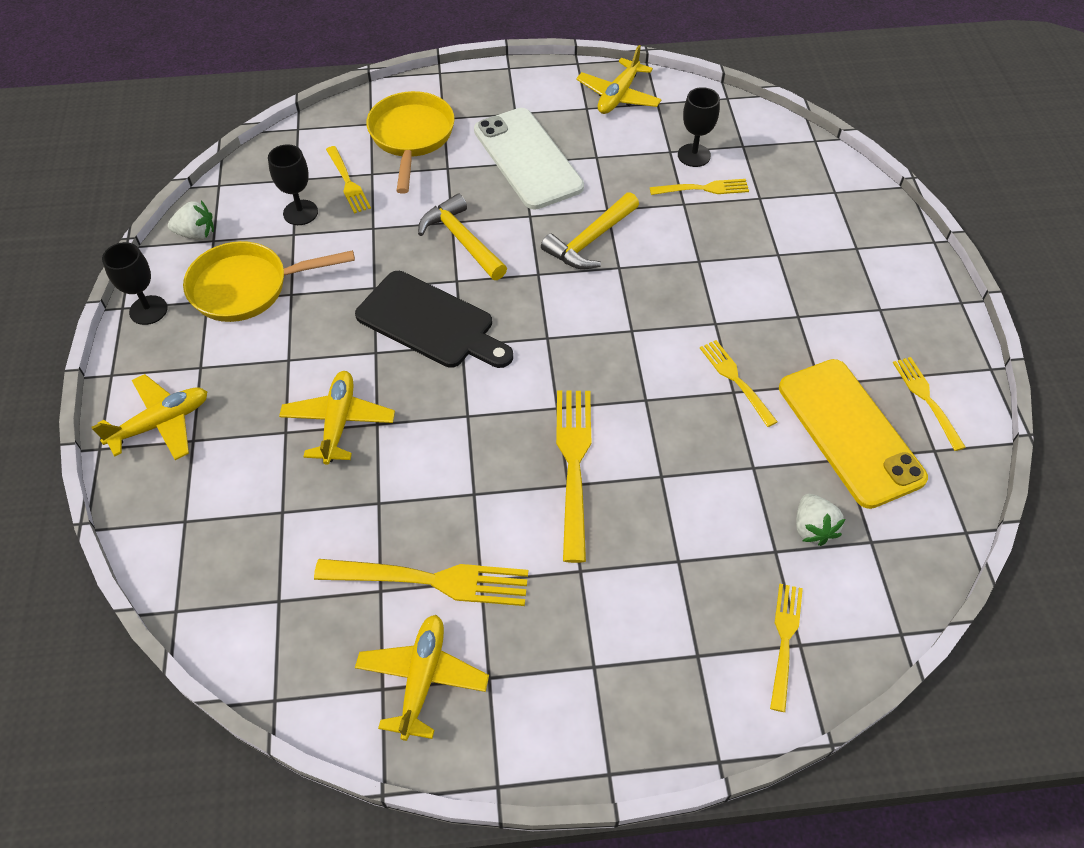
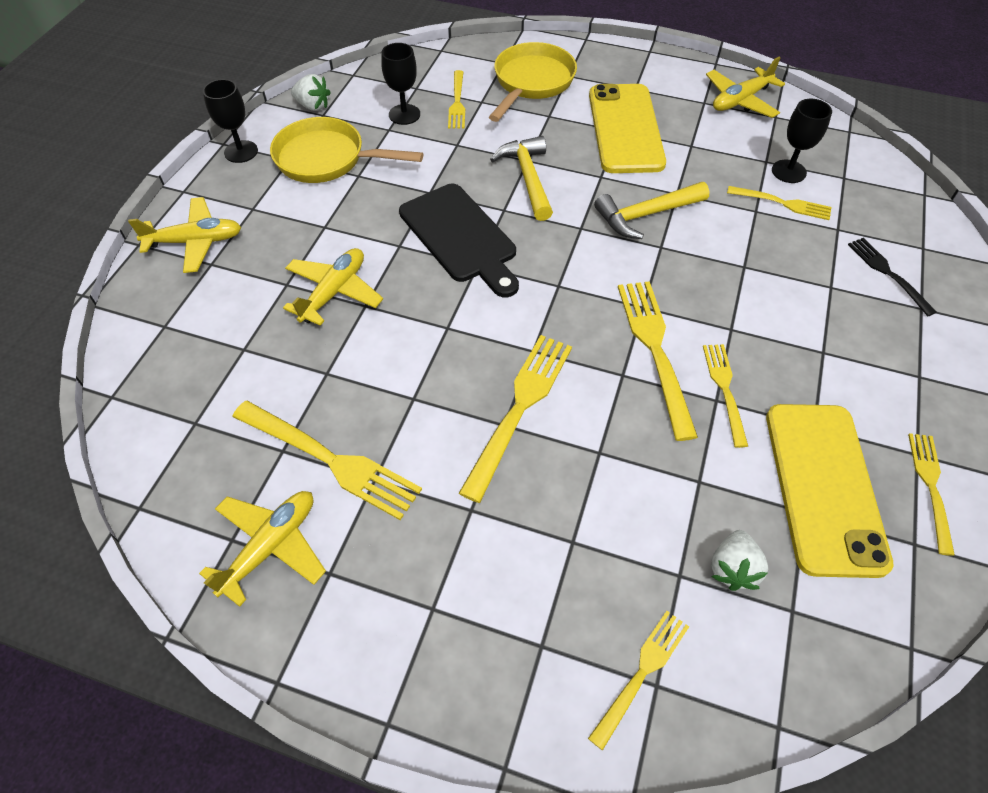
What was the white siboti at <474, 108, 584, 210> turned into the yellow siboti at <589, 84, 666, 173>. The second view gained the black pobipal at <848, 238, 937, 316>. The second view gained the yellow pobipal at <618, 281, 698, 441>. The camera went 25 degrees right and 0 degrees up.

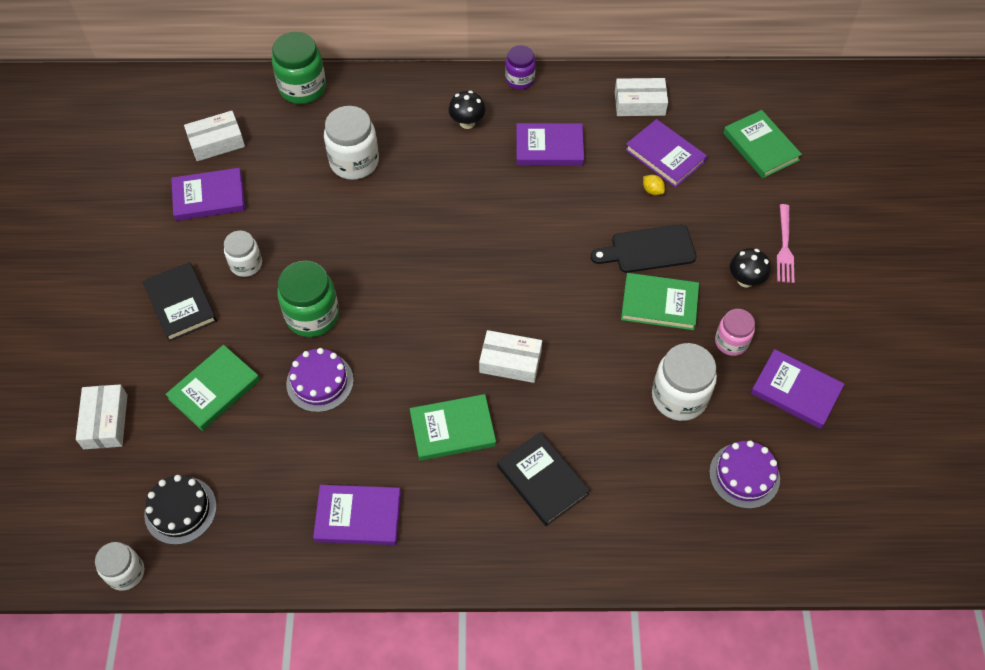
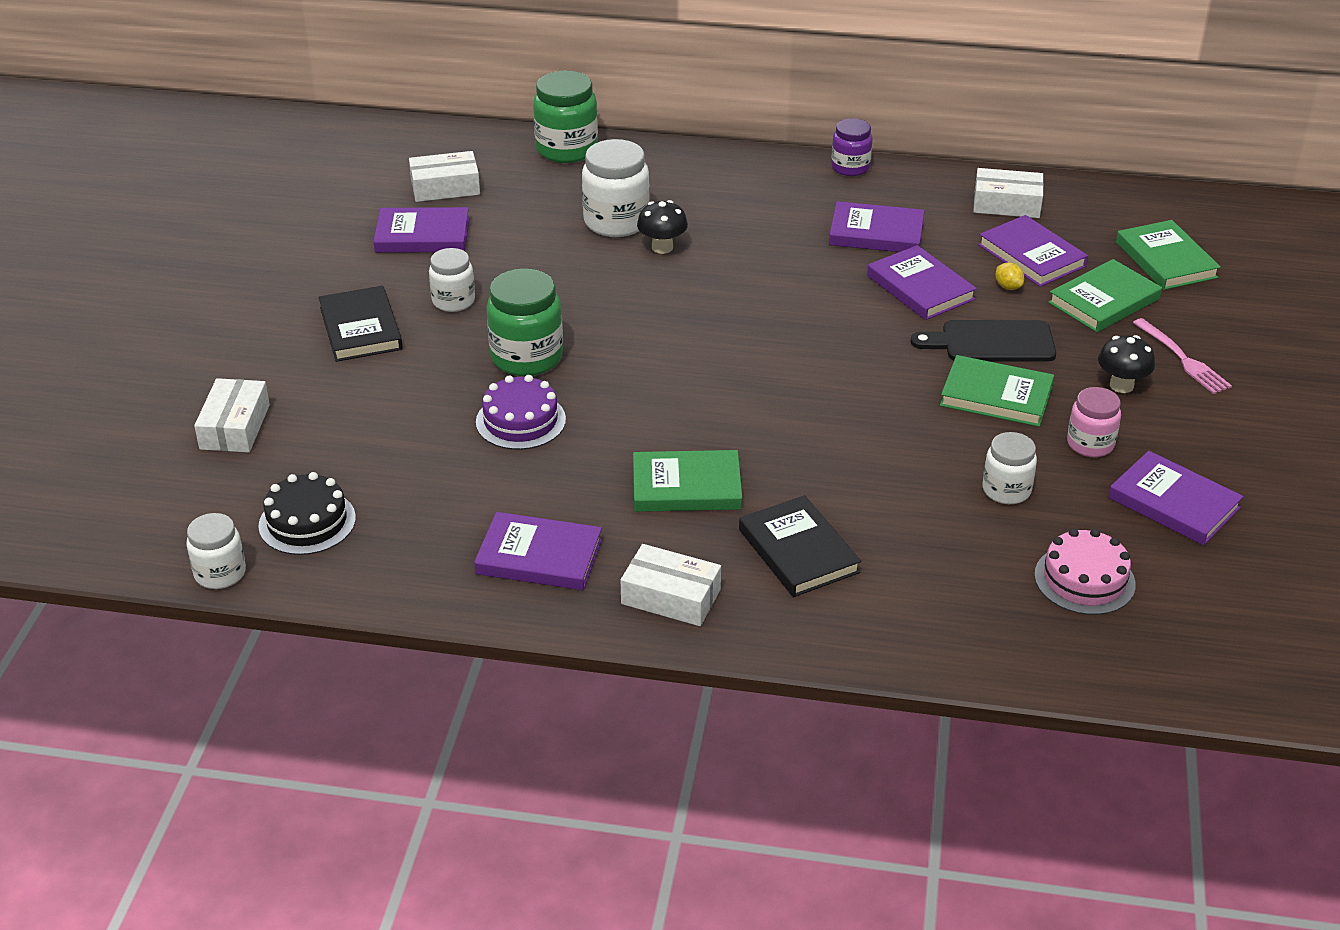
The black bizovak ended up elsewhere, having gone from <448, 91, 486, 129> to <637, 200, 688, 254>. The pink pobipal at <777, 204, 794, 283> ended up facing another way, 45 degrees counterclockwise from before. The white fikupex ended up elsewhere, having gone from <479, 330, 542, 383> to <621, 544, 721, 626>. The size of the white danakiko at <652, 343, 717, 421> changed by a factor of 0.62. The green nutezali ended up elsewhere, having gone from <165, 345, 260, 431> to <1048, 259, 1162, 332>. What was the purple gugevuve at <709, 440, 780, 509> turned into the pink gugevuve at <1034, 528, 1136, 615>. The second view gained the purple nutezali at <867, 245, 977, 320>. The camera went 10 degrees right and 20 degrees down.

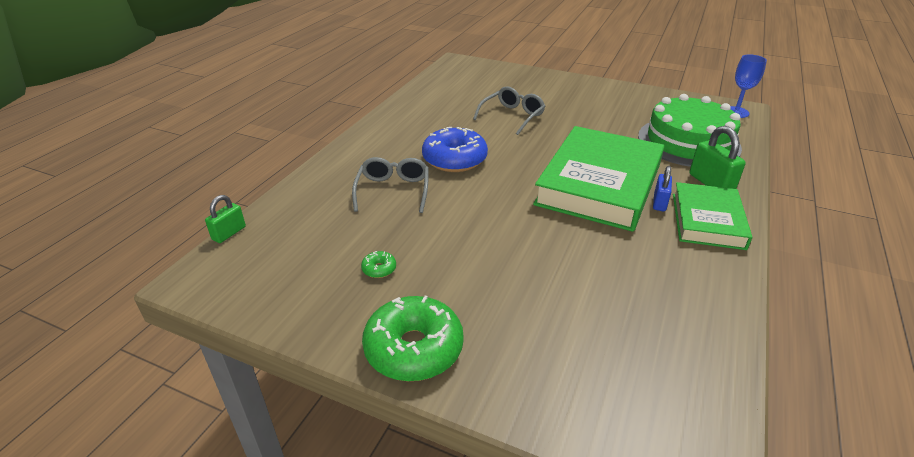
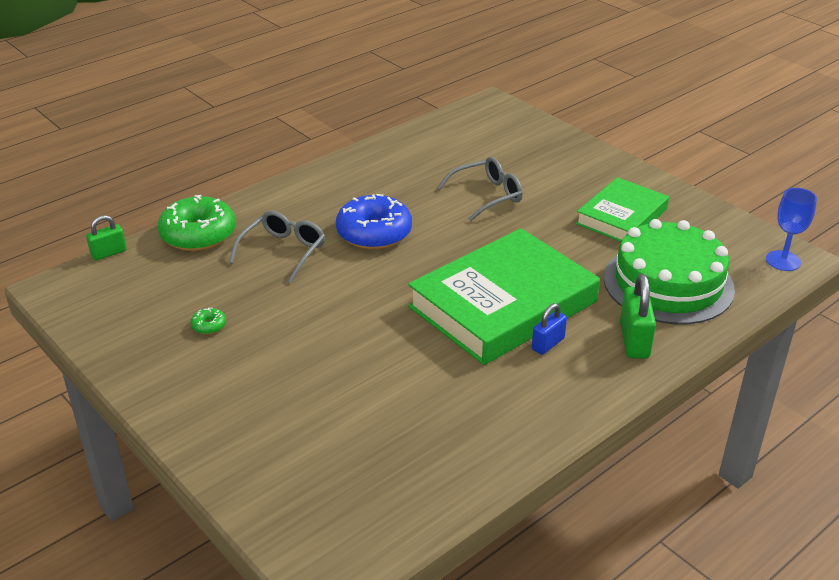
The green nutezali ended up elsewhere, having gone from <673, 182, 752, 250> to <576, 177, 669, 242>. The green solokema ended up elsewhere, having gone from <362, 296, 464, 381> to <157, 195, 236, 251>. The camera went 25 degrees right and 0 degrees up.

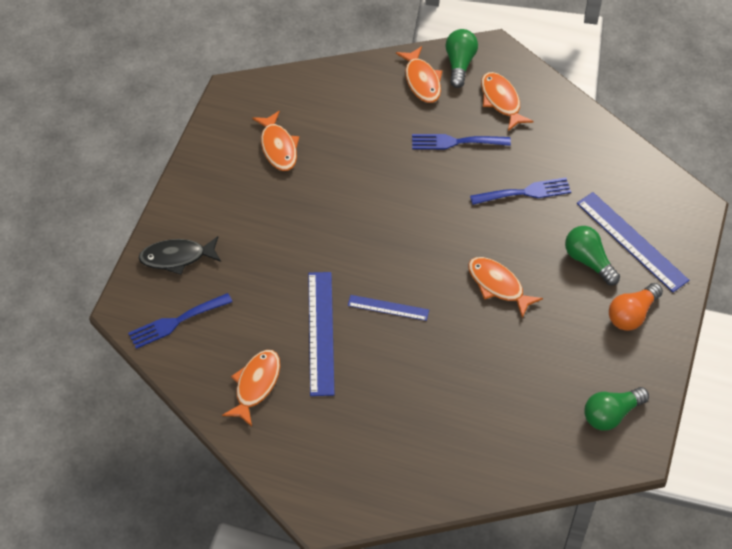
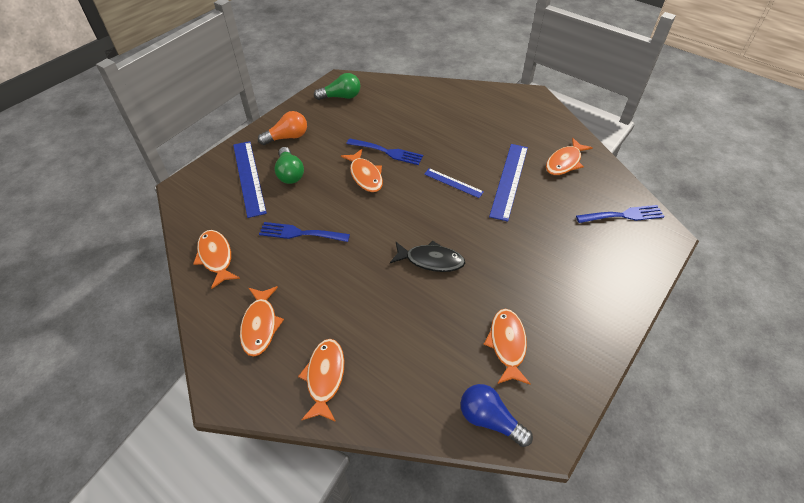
The second view lost the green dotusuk at <445, 29, 478, 88>. The blue pobipal ended up elsewhere, having gone from <412, 134, 511, 149> to <347, 138, 423, 165>. The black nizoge ended up elsewhere, having gone from <139, 236, 221, 275> to <390, 240, 465, 272>. The second view gained the orange nizoge at <193, 230, 240, 289>. The second view gained the blue dotusuk at <460, 384, 533, 447>. The camera went 160 degrees left and 5 degrees down.

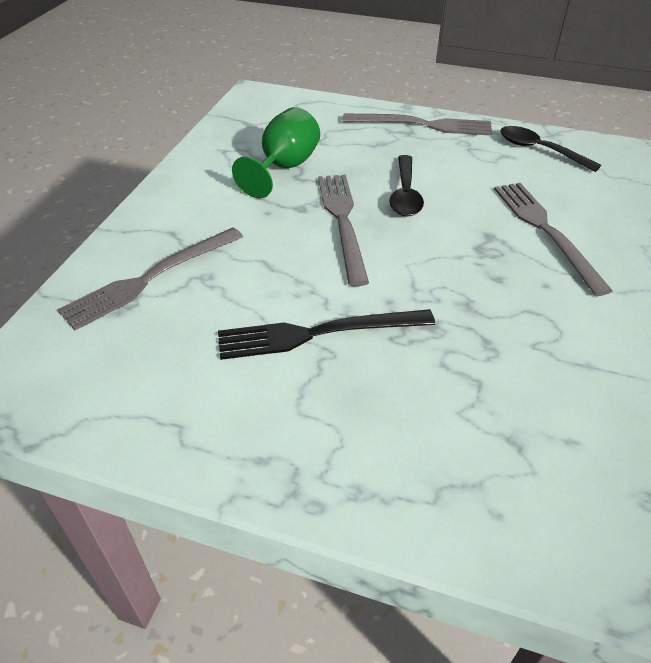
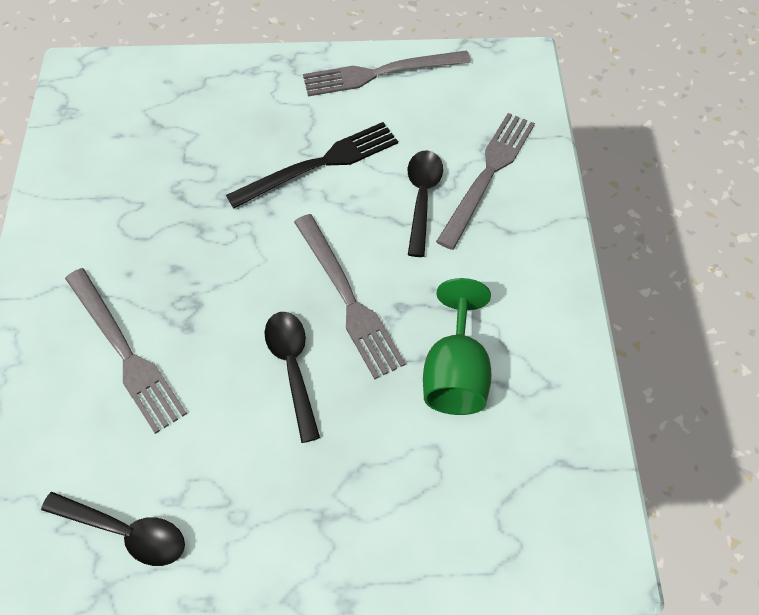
The grey pobipal ended up elsewhere, having gone from <342, 114, 492, 136> to <303, 50, 471, 96>. The second view gained the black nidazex at <408, 150, 443, 257>. The camera went 160 degrees right and 15 degrees up.

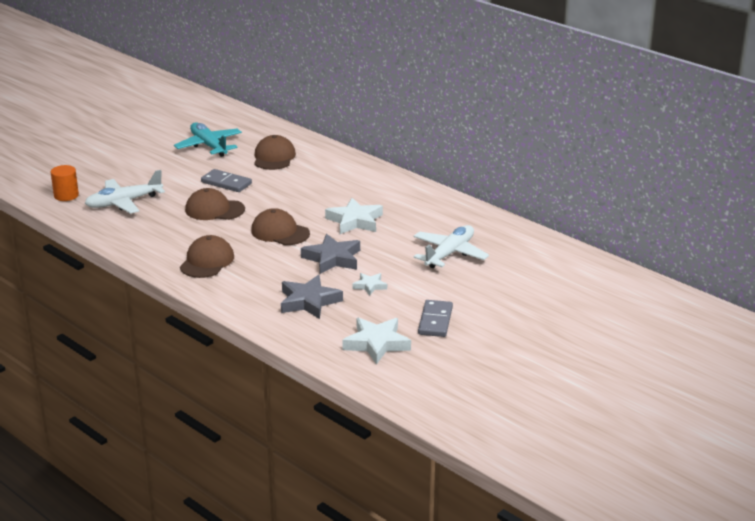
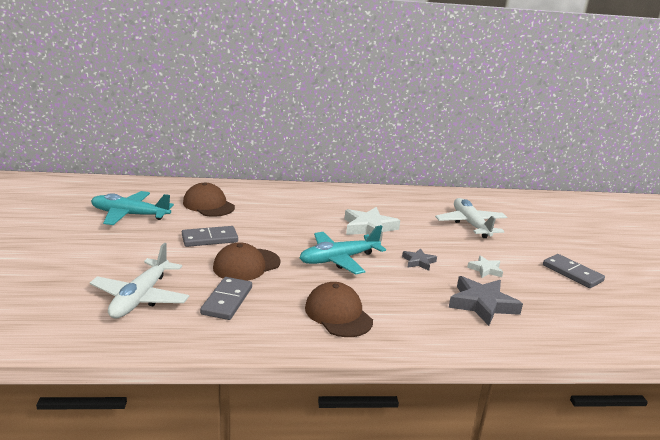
The second view lost the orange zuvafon at <51, 165, 79, 201>. Where the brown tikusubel stood at <251, 208, 310, 245>, the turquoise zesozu came to stand at <300, 225, 386, 275>. The size of the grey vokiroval at <301, 234, 360, 274> changed by a factor of 0.55. The second view lost the white vokiroval at <342, 318, 411, 365>. The second view gained the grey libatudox at <200, 277, 252, 320>. The camera went 50 degrees left and 5 degrees down.

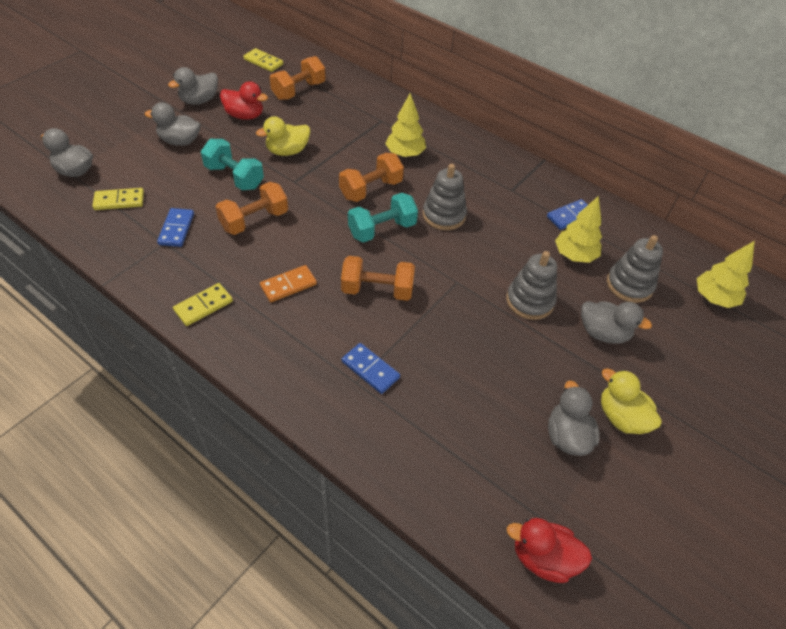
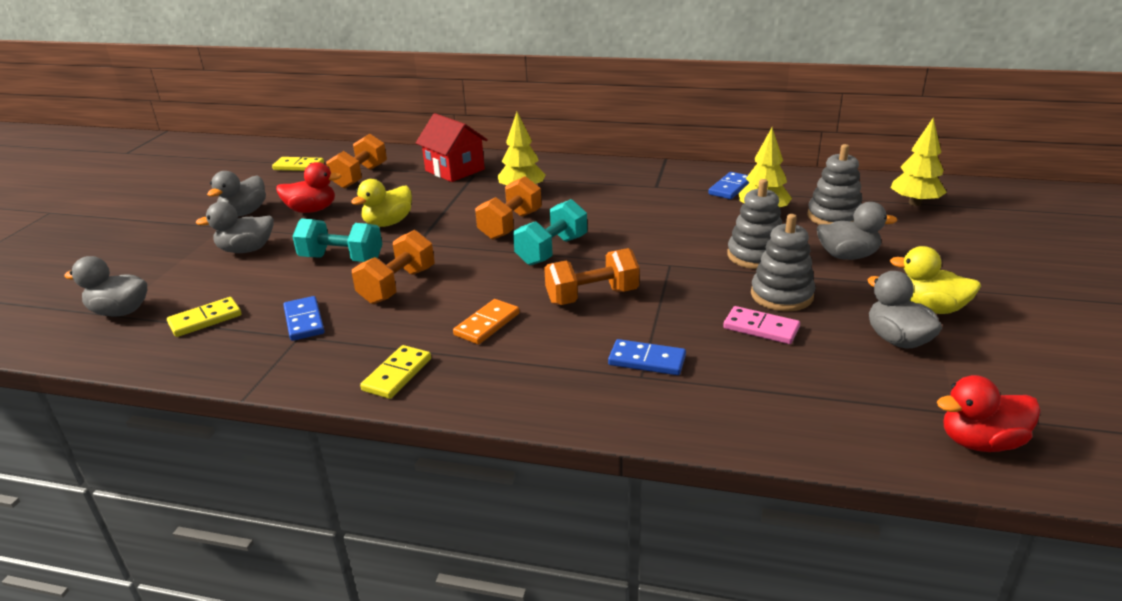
The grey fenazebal ended up elsewhere, having gone from <423, 164, 467, 230> to <751, 214, 815, 311>. The second view gained the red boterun at <416, 113, 488, 182>. The second view gained the pink libatudox at <723, 306, 800, 344>. The camera went 20 degrees left and 20 degrees down.

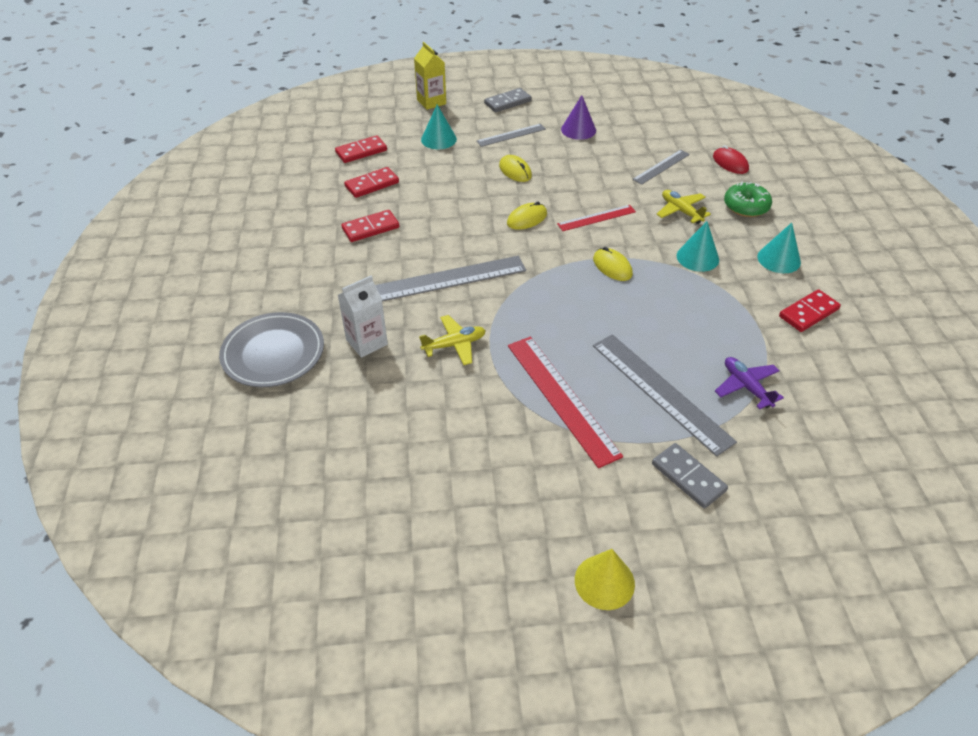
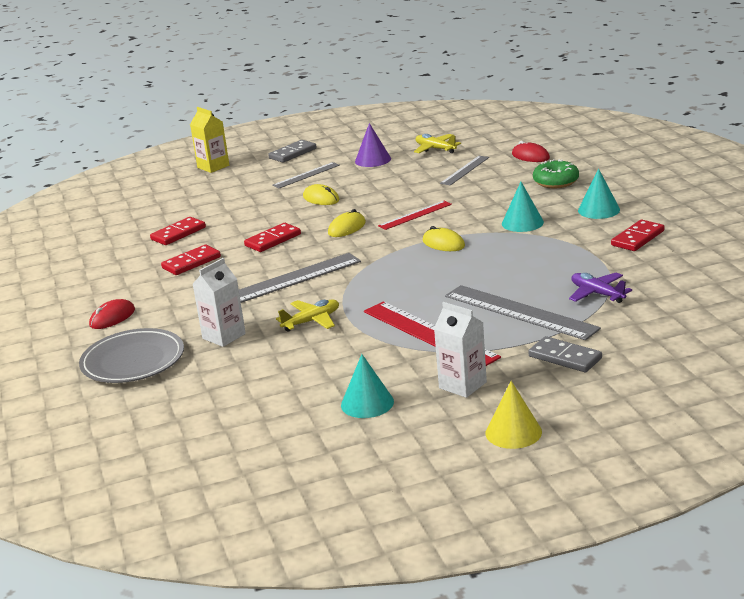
The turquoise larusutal ended up elsewhere, having gone from <421, 105, 457, 149> to <341, 354, 394, 418>. The red libatudox ended up elsewhere, having gone from <335, 135, 387, 163> to <244, 223, 301, 252>. The yellow zesozu ended up elsewhere, having gone from <657, 190, 711, 224> to <414, 134, 461, 153>. The second view gained the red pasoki at <89, 299, 135, 329>. The second view gained the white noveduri at <434, 302, 487, 398>. The camera went 10 degrees left and 20 degrees down.

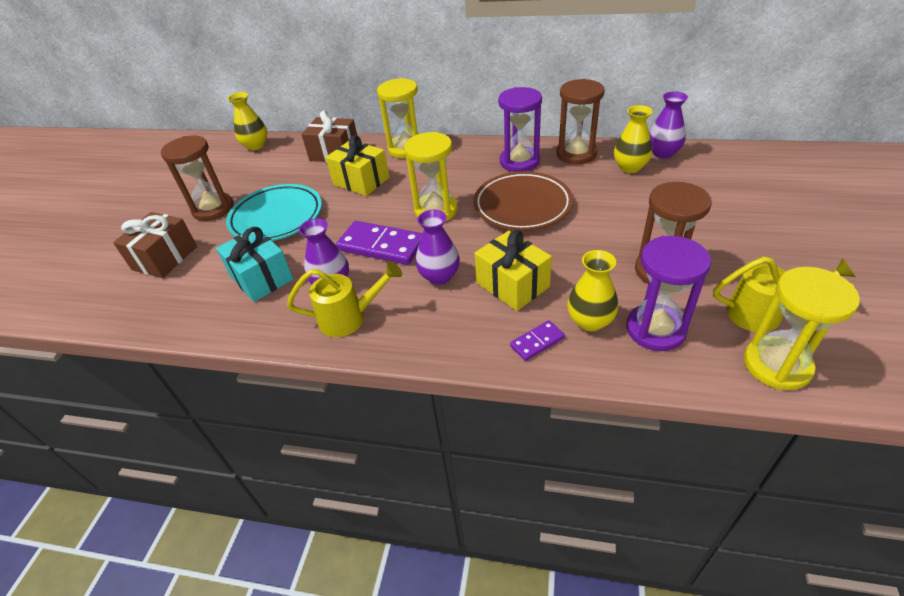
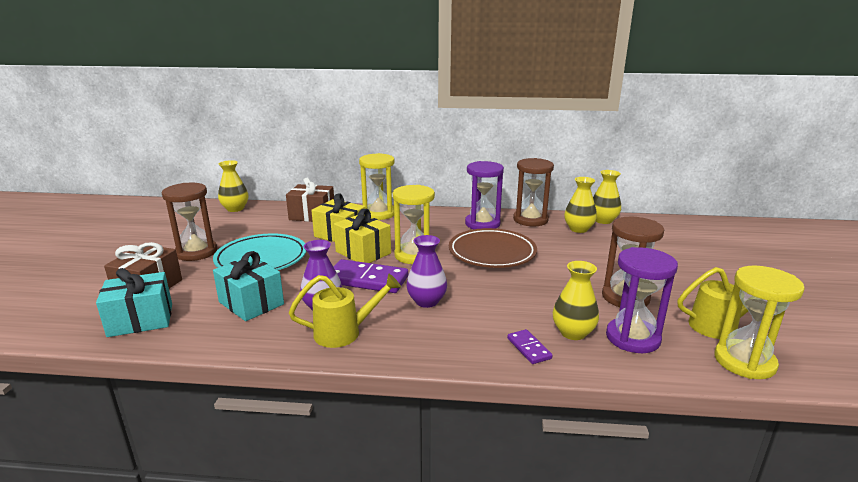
What was the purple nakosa at <649, 91, 688, 158> turned into the yellow nakosa at <593, 170, 621, 224>. The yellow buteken ended up elsewhere, having gone from <474, 230, 552, 311> to <334, 209, 391, 263>. The purple libatudox at <510, 320, 565, 361> ended up facing another way, 75 degrees counterclockwise from before. The second view gained the turquoise buteken at <96, 268, 172, 337>. The camera went 10 degrees left and 20 degrees down.

